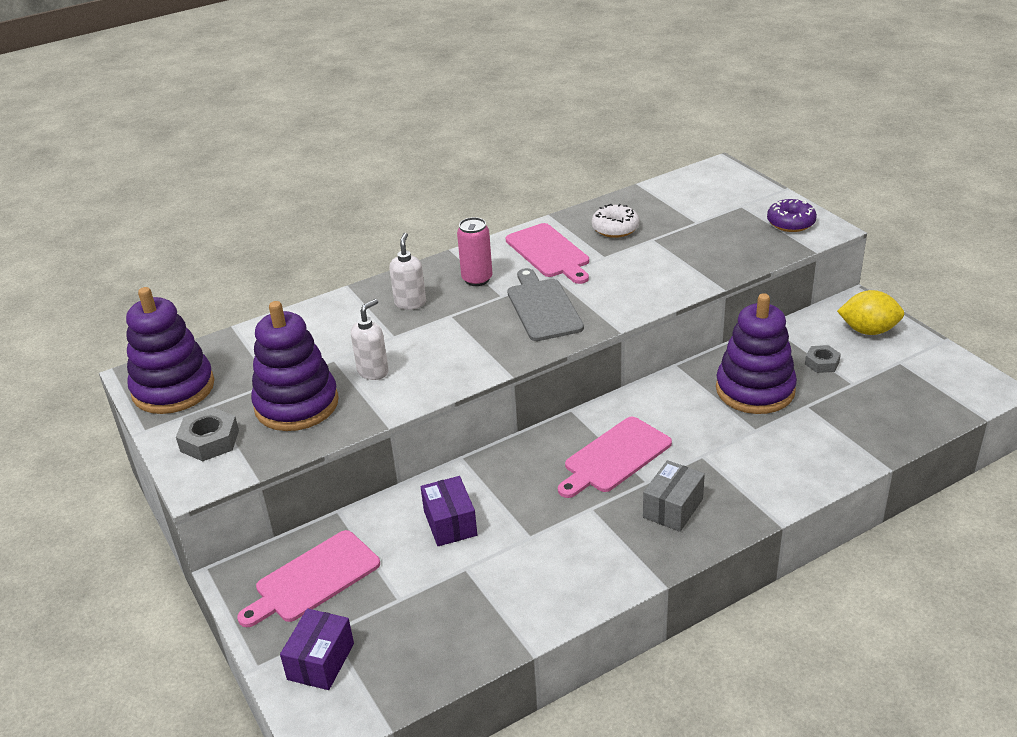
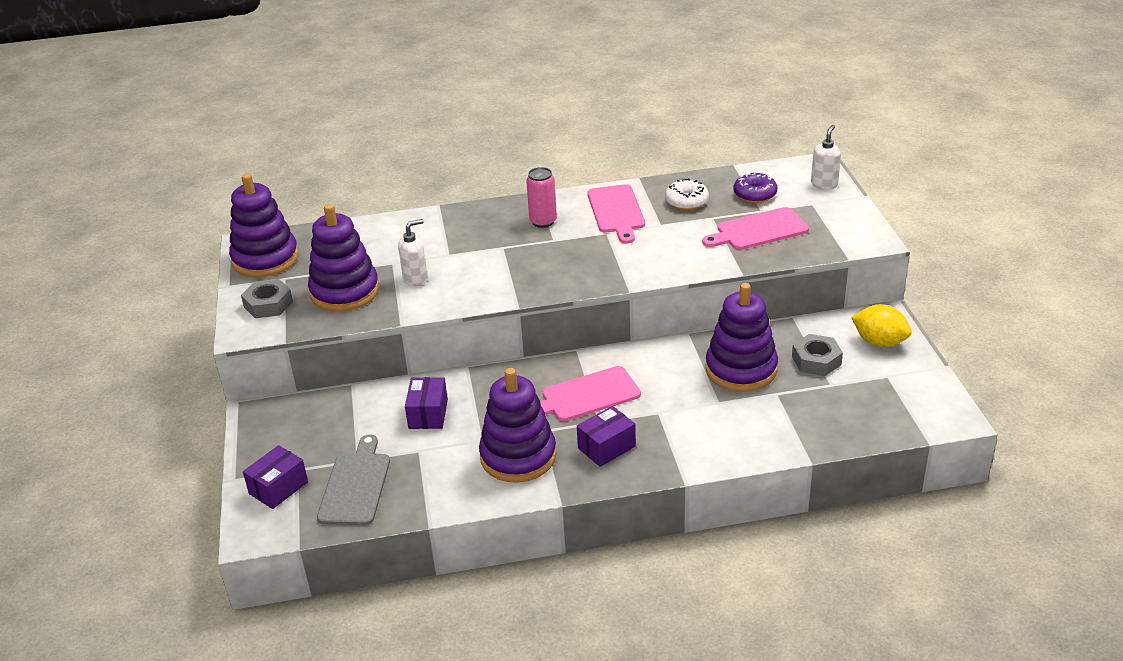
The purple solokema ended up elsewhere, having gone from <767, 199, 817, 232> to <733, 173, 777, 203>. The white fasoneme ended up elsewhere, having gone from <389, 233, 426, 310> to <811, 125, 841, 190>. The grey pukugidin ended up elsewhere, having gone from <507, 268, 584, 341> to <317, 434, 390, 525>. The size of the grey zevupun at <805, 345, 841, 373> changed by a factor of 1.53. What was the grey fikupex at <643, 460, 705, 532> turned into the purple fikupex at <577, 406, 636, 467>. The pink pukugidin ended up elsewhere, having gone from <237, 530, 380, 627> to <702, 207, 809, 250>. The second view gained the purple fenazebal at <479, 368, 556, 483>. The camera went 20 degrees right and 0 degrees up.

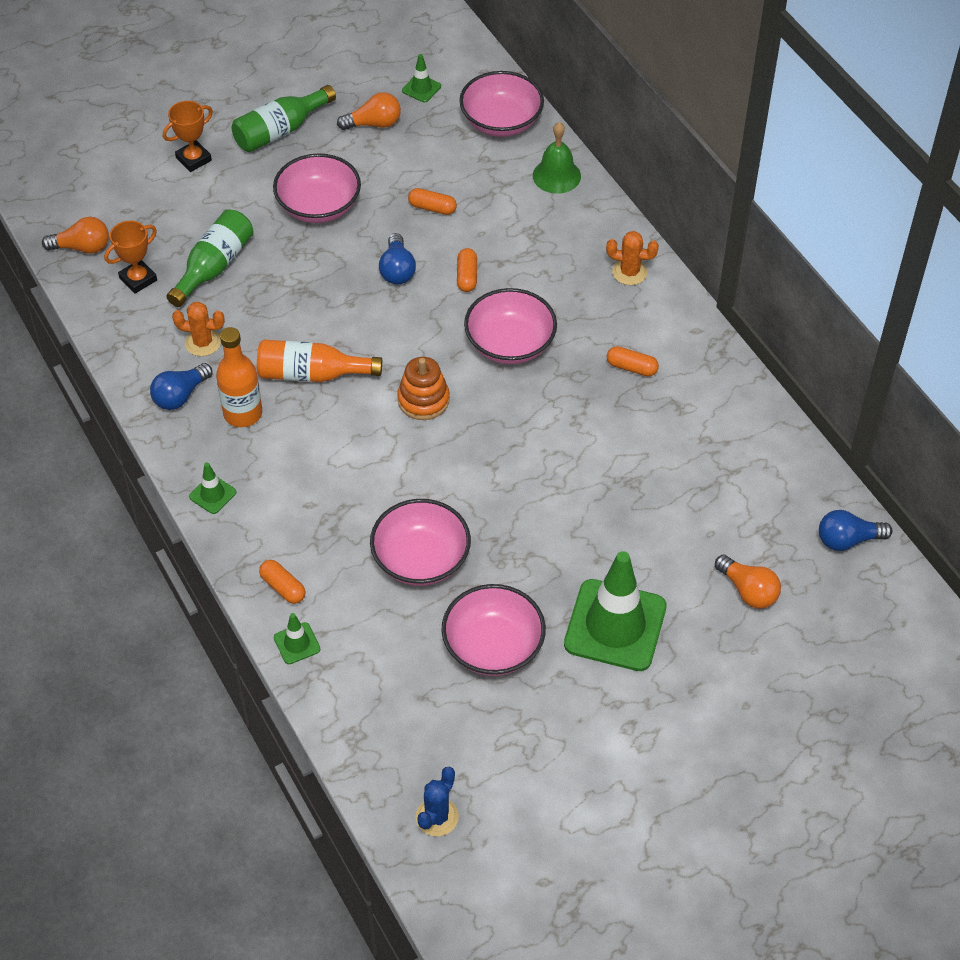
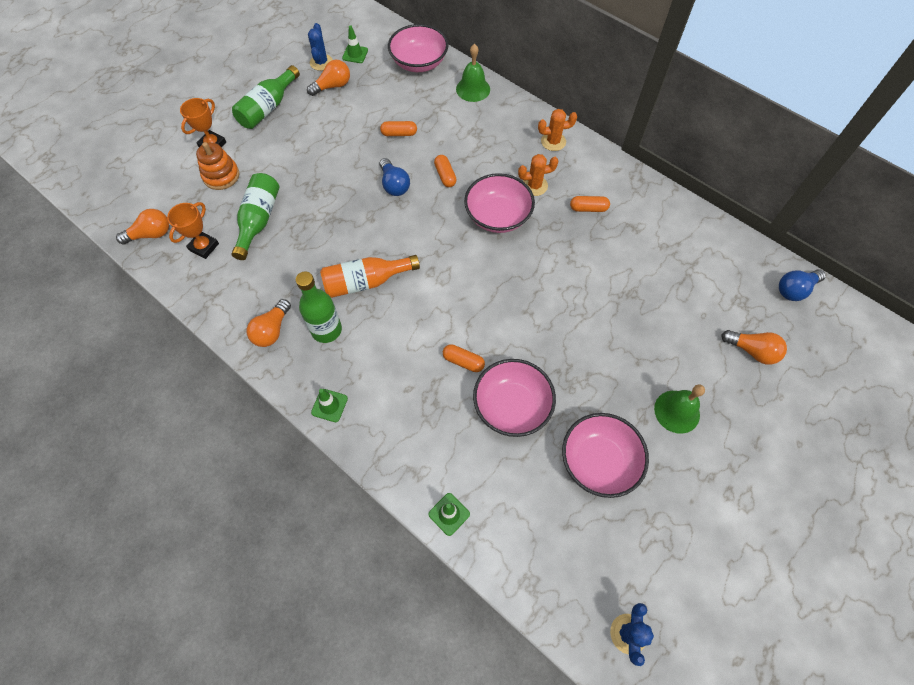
The second view lost the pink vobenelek at <273, 153, 361, 223>. The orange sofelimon ended up elsewhere, having gone from <172, 301, 225, 356> to <518, 154, 558, 196>. What was the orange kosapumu at <216, 327, 262, 427> turned into the green kosapumu at <296, 271, 342, 343>. The orange fenazebal ended up elsewhere, having gone from <397, 357, 450, 420> to <196, 142, 240, 190>. What was the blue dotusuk at <150, 363, 213, 410> turned into the orange dotusuk at <247, 299, 291, 347>. Where the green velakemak stood at <564, 551, 667, 671>, the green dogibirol came to stand at <654, 384, 705, 434>. The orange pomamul ended up elsewhere, having gone from <259, 560, 305, 604> to <443, 344, 485, 372>. The second view gained the blue sofelimon at <308, 23, 333, 71>. The camera went 20 degrees left and 10 degrees up.

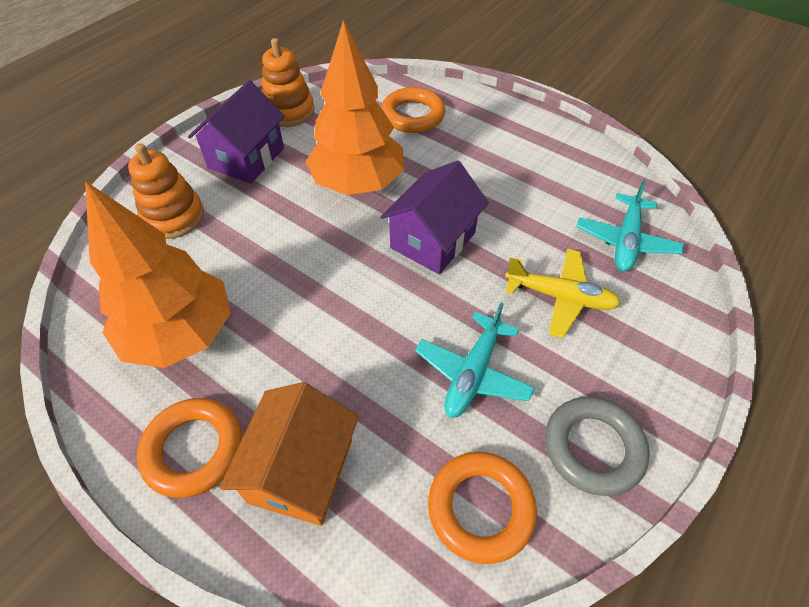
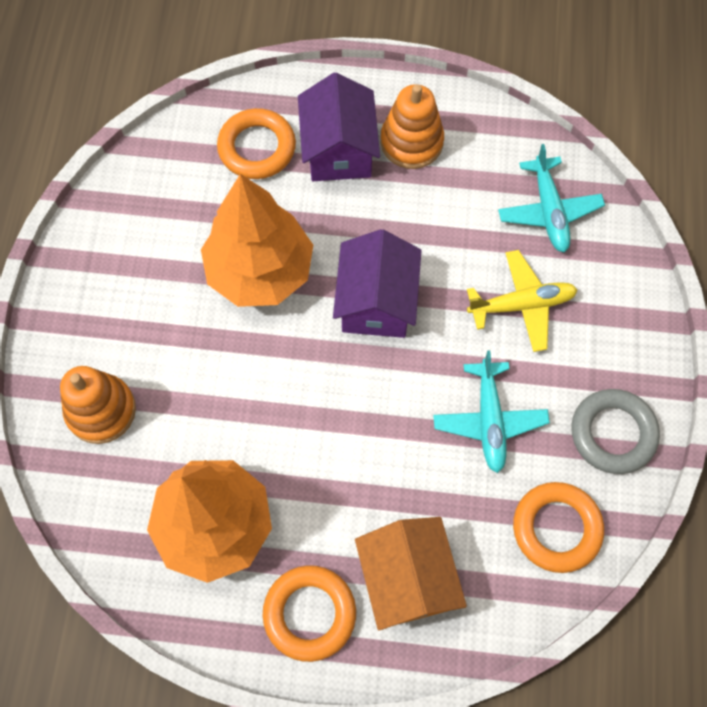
The orange fenazebal ended up elsewhere, having gone from <262, 38, 314, 127> to <381, 84, 444, 169>. The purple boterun ended up elsewhere, having gone from <188, 80, 285, 184> to <298, 72, 380, 181>. The camera went 30 degrees left and 15 degrees up.

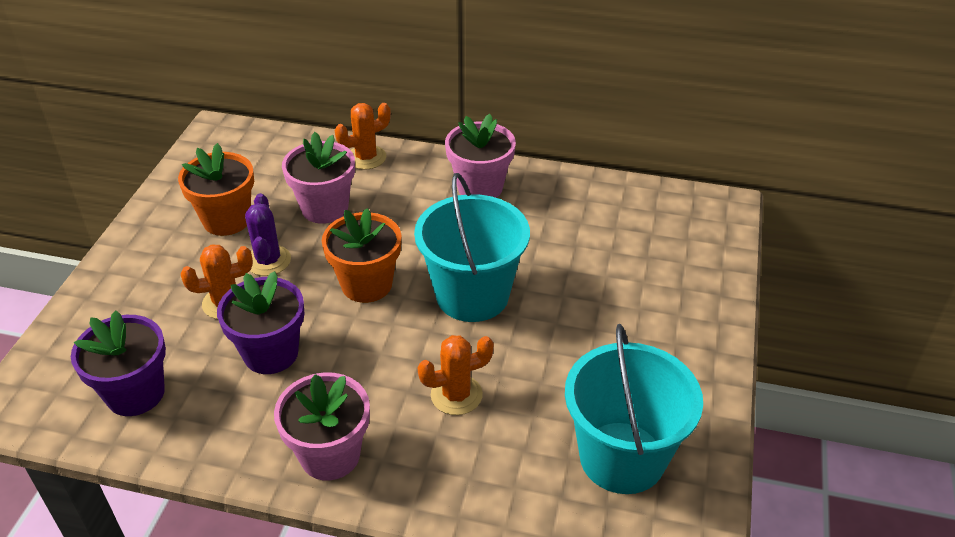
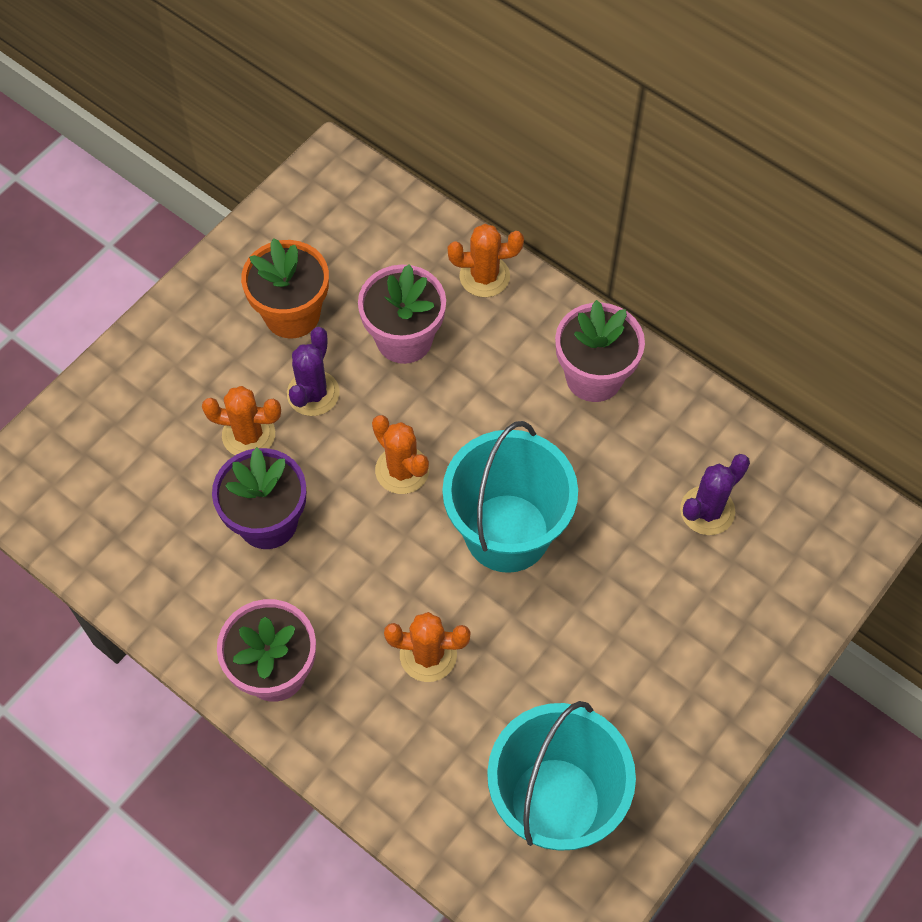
Where the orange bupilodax stood at <322, 208, 401, 303>, the orange sofelimon came to stand at <372, 415, 429, 494>. The second view lost the purple bupilodax at <71, 311, 166, 416>. The second view gained the purple sofelimon at <680, 454, 750, 535>. The camera went 25 degrees right and 20 degrees up.

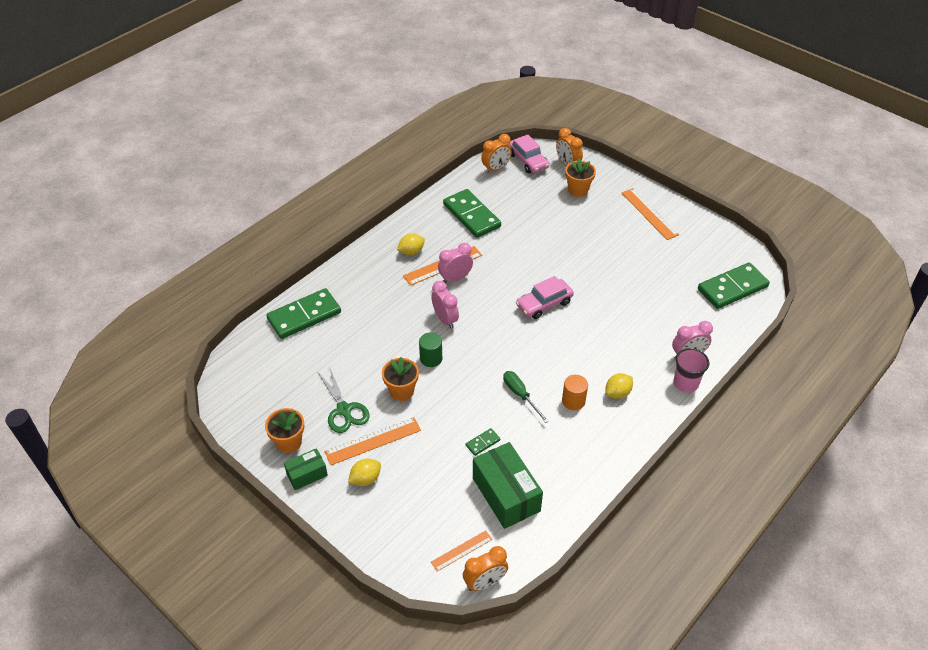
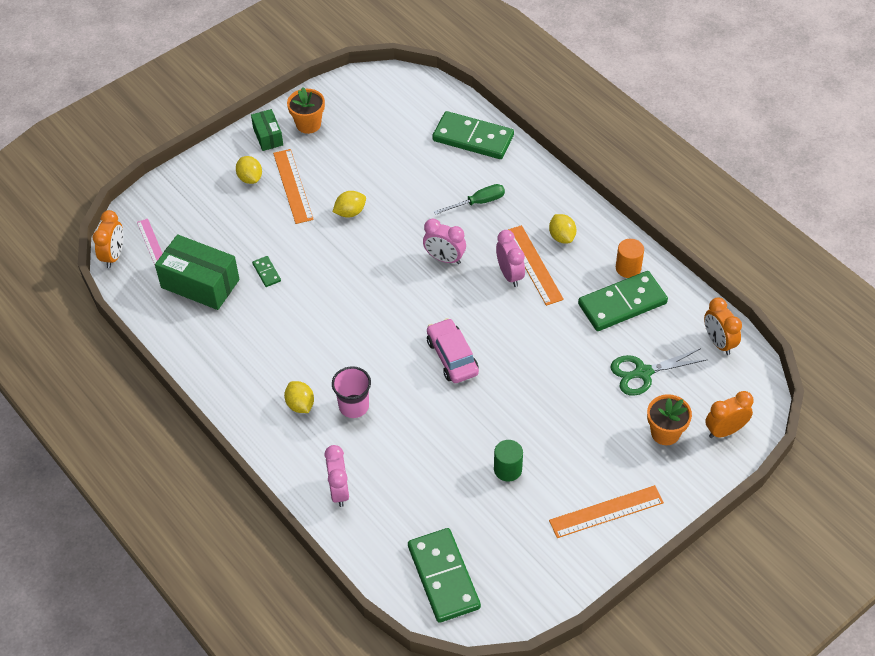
The second view lost the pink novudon at <509, 135, 549, 173>. The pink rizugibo at <431, 281, 459, 329> ended up facing another way, 45 degrees clockwise from before. The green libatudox at <266, 288, 341, 339> ended up facing another way, 45 degrees counterclockwise from before. The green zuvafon ended up elsewhere, having gone from <419, 332, 442, 367> to <494, 440, 523, 482>. The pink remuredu ended up elsewhere, having gone from <673, 348, 709, 392> to <332, 366, 371, 418>. Where the orange bupilodax stood at <382, 357, 419, 401>, the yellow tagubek came to stand at <332, 191, 366, 218>. The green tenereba ended up elsewhere, having gone from <317, 366, 370, 433> to <611, 348, 708, 396>. The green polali ended up elsewhere, having gone from <503, 371, 549, 423> to <434, 184, 505, 215>. The orange zuvafon ended up elsewhere, having gone from <562, 375, 588, 410> to <616, 239, 644, 278>. The green fikupex at <473, 442, 543, 529> ended up facing another way, 45 degrees clockwise from before. What was the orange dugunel at <431, 531, 492, 571> turned into the pink dugunel at <137, 219, 163, 265>. The orange rizugibo at <463, 546, 508, 591> ended up facing another way, 150 degrees counterclockwise from before. The camera went 100 degrees right and 5 degrees up.

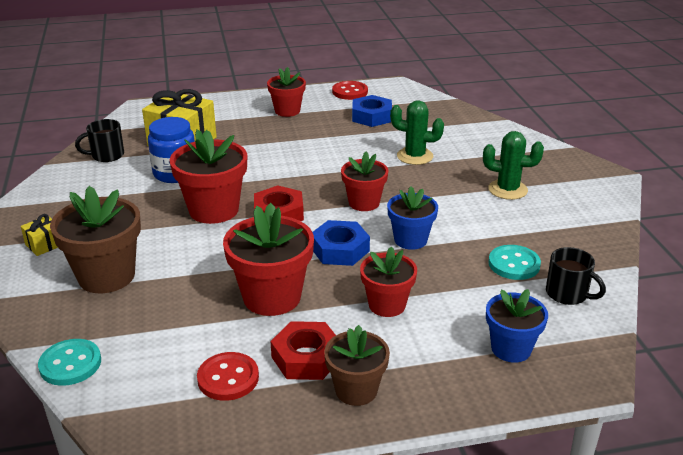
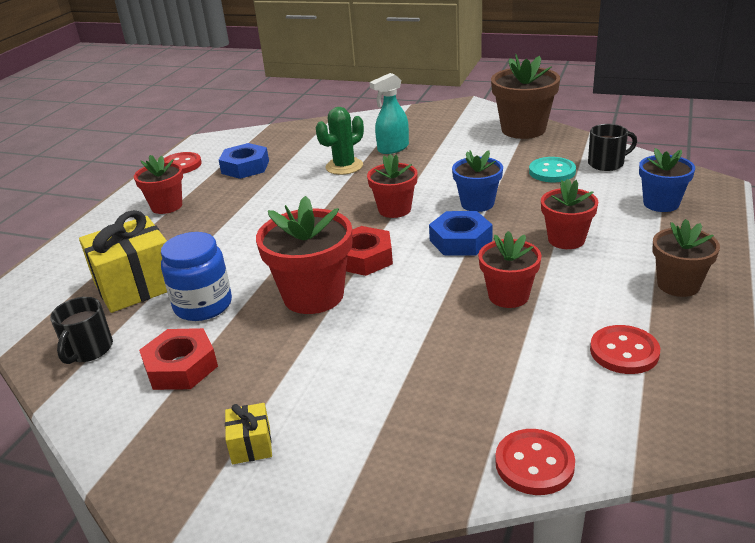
The second view lost the green sofelimon at <483, 131, 544, 200>. The brown bupilodax ended up elsewhere, having gone from <50, 186, 141, 293> to <491, 54, 560, 139>. The size of the red bupilodax at <223, 203, 314, 316> changed by a factor of 0.63. The red zevupun ended up elsewhere, having gone from <270, 321, 336, 380> to <139, 328, 218, 390>. What was the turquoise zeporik at <38, 339, 101, 386> turned into the red zeporik at <495, 429, 575, 495>. The second view gained the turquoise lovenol at <369, 73, 409, 154>. The camera went 55 degrees left and 0 degrees up.

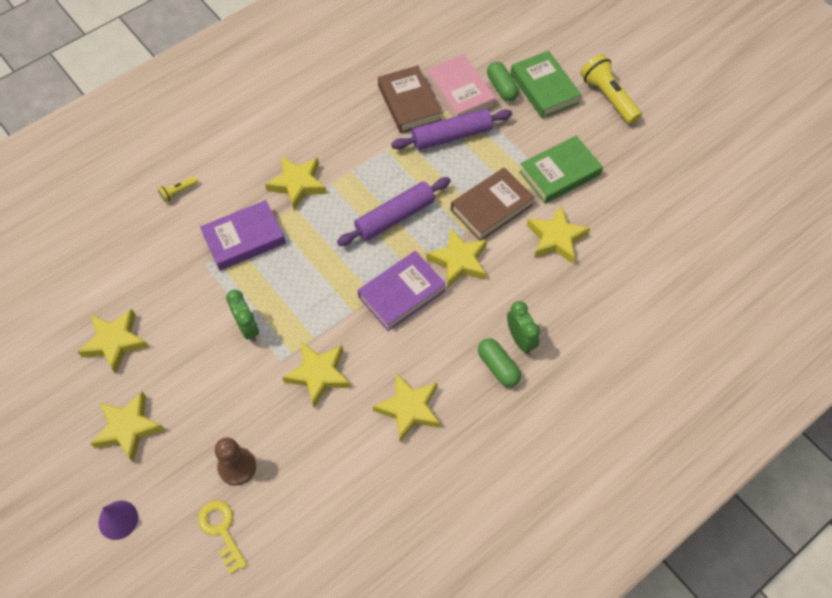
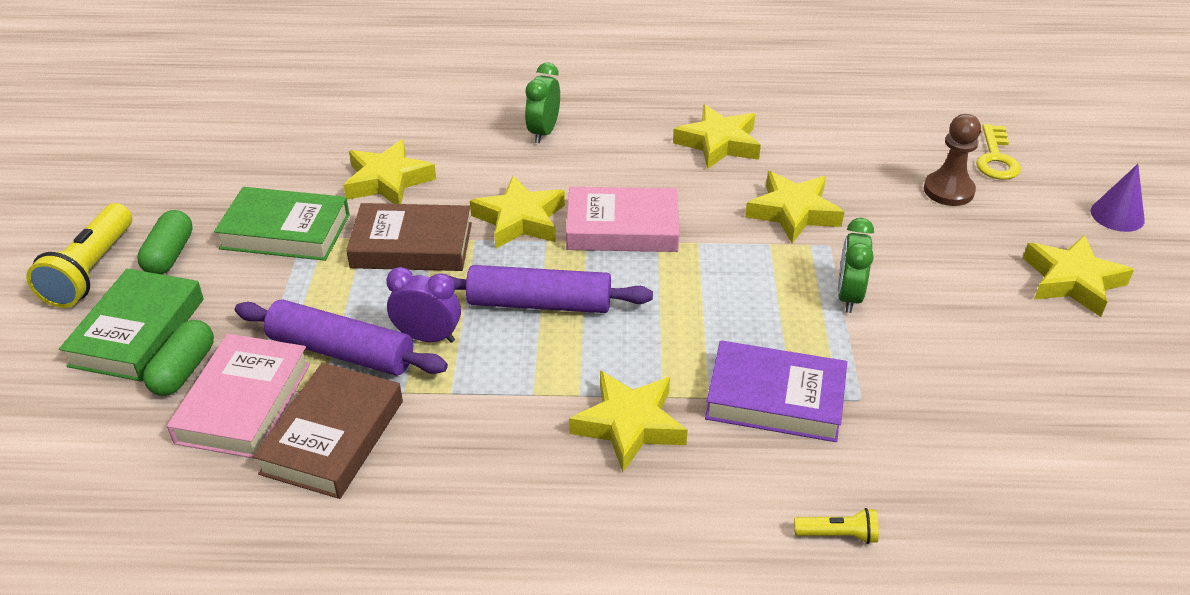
What was the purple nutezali at <358, 251, 446, 331> turned into the pink nutezali at <566, 187, 679, 252>. The second view lost the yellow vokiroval at <78, 309, 149, 374>. The green pomamul ended up elsewhere, having gone from <478, 338, 521, 387> to <137, 210, 193, 274>. The second view gained the purple rizugibo at <386, 267, 461, 343>. The camera went 140 degrees left and 20 degrees down.

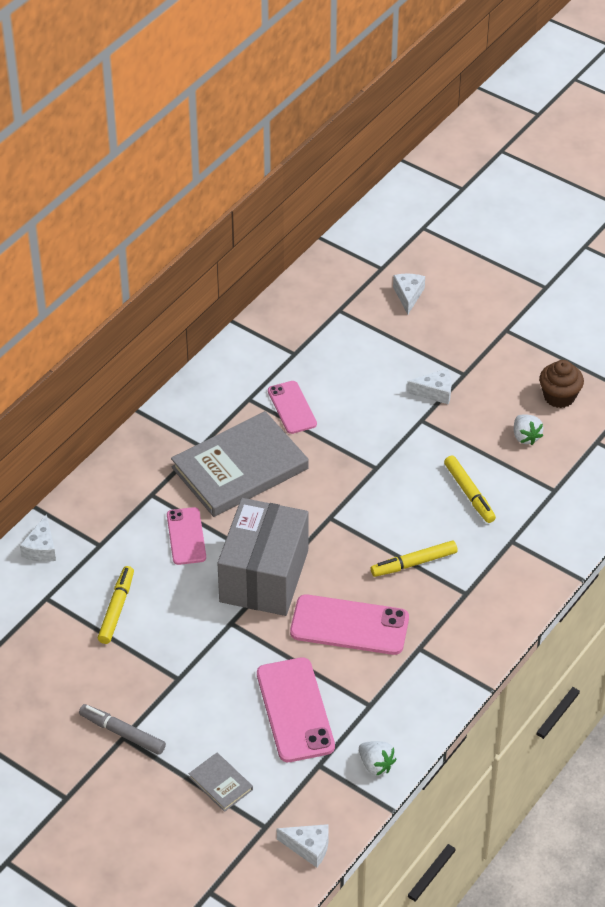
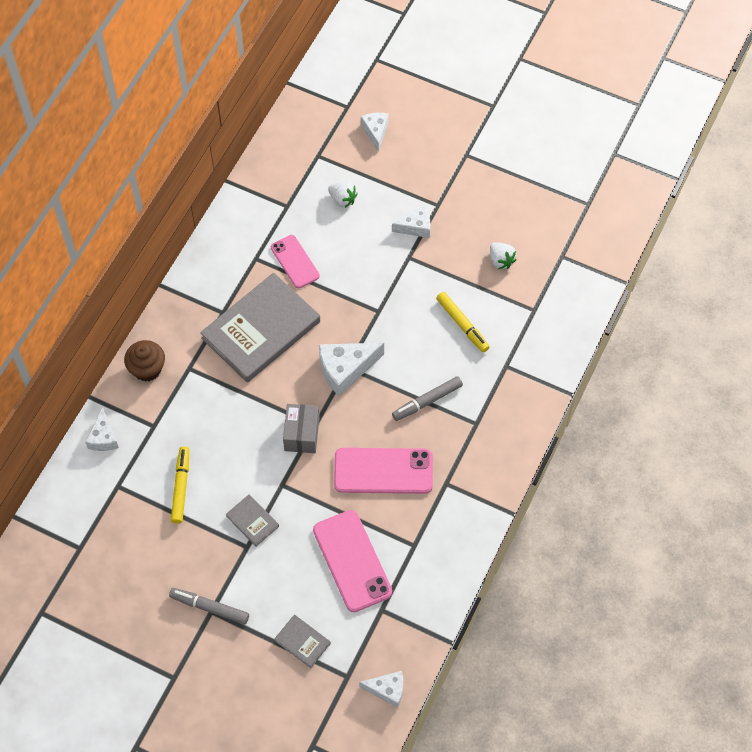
The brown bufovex ended up elsewhere, having gone from <539, 360, 584, 408> to <124, 340, 165, 382>. The size of the grey fikupex at <217, 498, 308, 616> changed by a factor of 0.52. The second view lost the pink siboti at <167, 507, 206, 565>. What was the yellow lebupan at <371, 540, 458, 577> turned into the grey lebupan at <392, 376, 463, 421>. The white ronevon ended up elsewhere, having gone from <359, 741, 396, 776> to <328, 182, 358, 208>. The second view gained the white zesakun at <319, 343, 384, 396>. The second view gained the grey nutezali at <226, 494, 279, 546>. The camera went 10 degrees left and 15 degrees up.

